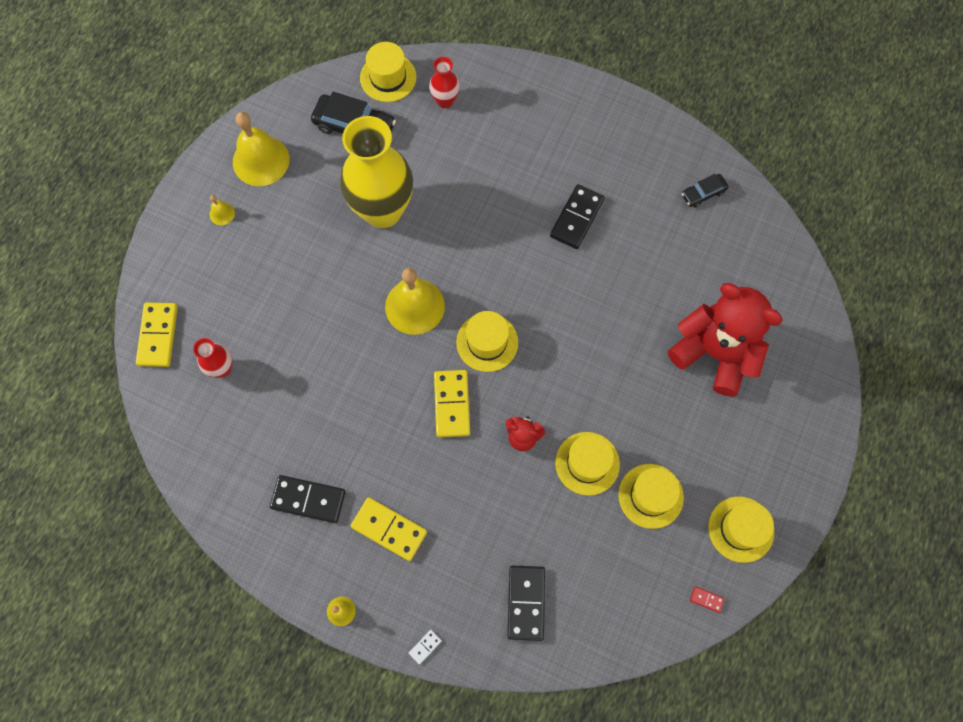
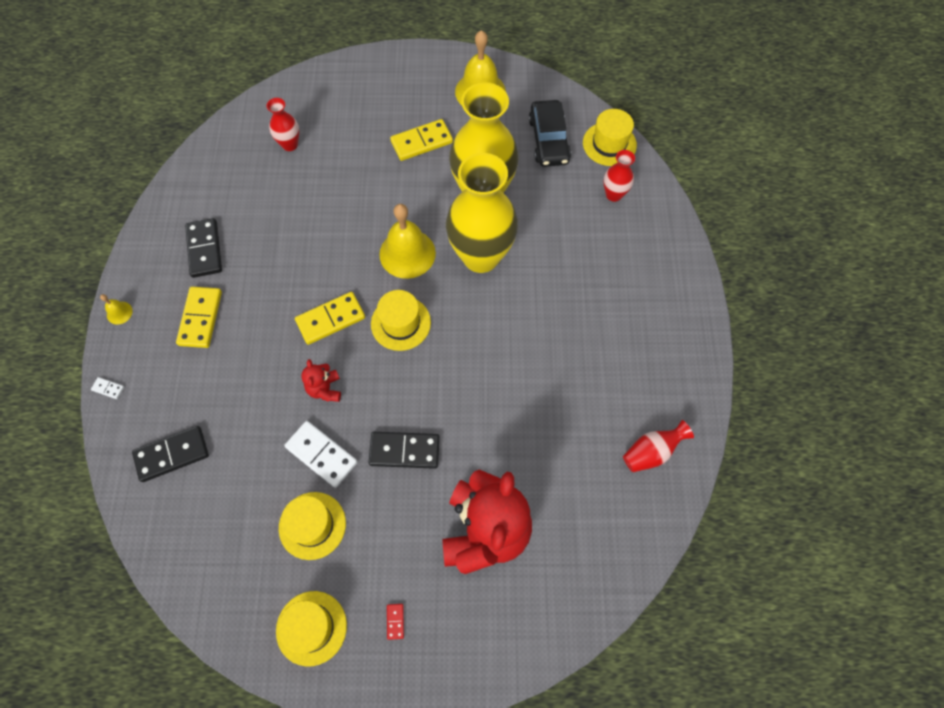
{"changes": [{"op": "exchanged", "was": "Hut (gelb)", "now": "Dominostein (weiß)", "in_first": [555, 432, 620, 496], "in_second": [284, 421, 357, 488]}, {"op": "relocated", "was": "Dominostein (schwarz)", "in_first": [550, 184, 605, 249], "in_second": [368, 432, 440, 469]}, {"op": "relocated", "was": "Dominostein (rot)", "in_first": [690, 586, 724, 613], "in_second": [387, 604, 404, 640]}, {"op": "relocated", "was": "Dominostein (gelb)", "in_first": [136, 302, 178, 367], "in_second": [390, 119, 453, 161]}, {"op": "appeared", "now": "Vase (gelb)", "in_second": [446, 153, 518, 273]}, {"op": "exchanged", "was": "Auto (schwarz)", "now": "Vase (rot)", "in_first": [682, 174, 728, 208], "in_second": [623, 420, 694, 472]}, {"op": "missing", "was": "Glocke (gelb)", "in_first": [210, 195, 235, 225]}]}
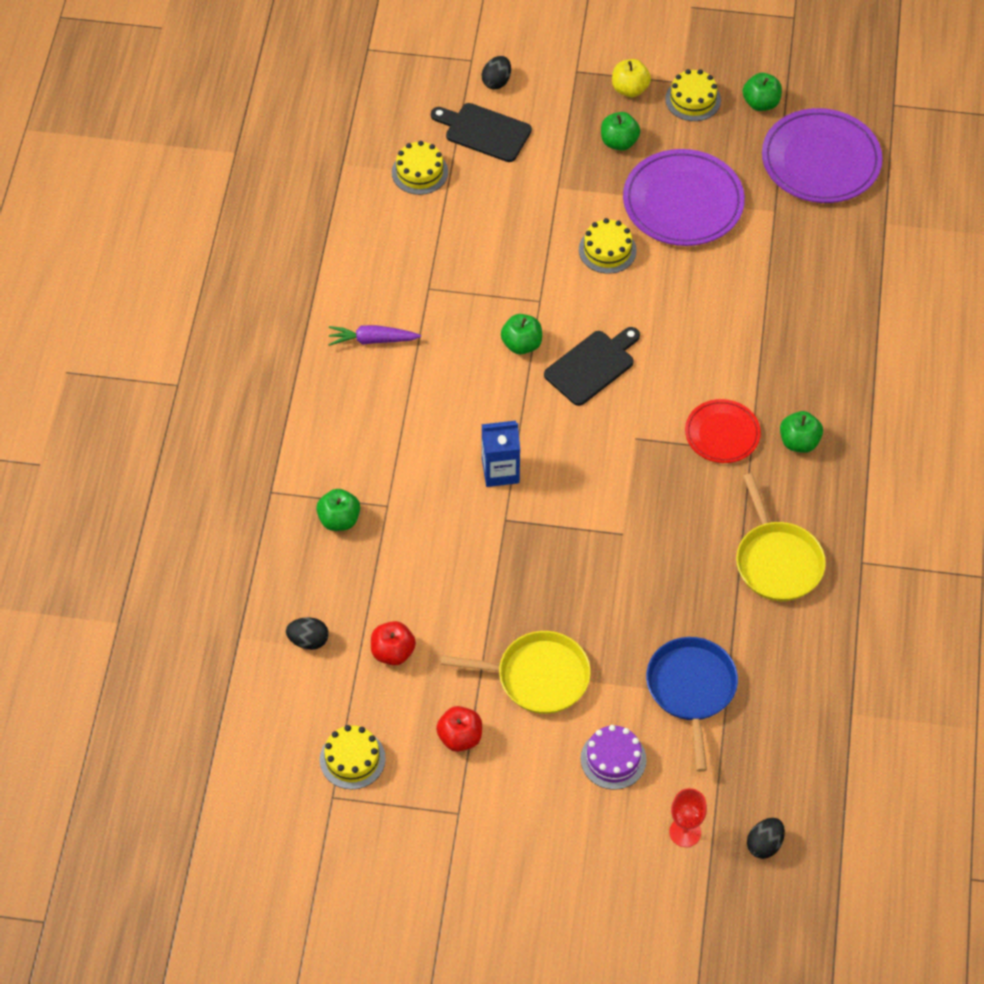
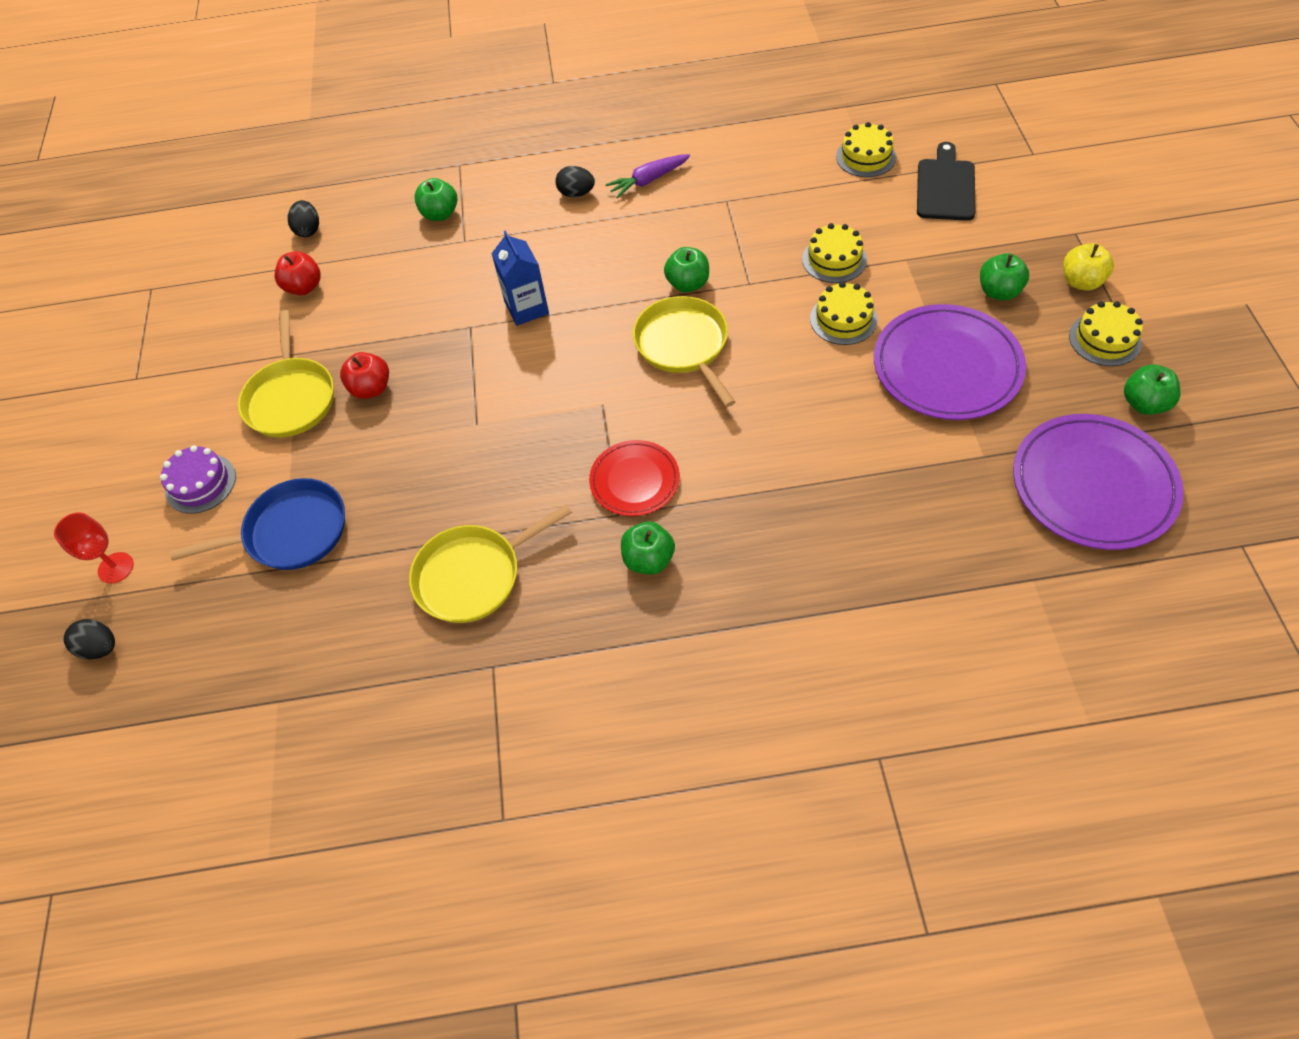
{"changes": [{"op": "relocated", "was": "Apfel (rot)", "in_first": [436, 706, 482, 752], "in_second": [340, 352, 389, 399]}, {"op": "relocated", "was": "Ei (schwarz)", "in_first": [482, 56, 511, 89], "in_second": [555, 166, 595, 197]}, {"op": "spun", "was": "Karotte (lila)", "in_first": [328, 325, 421, 346], "in_second": [605, 154, 690, 198], "clockwise": -105}, {"op": "exchanged", "was": "Schneidebrett (schwarz)", "now": "Pfanne (gelb)", "in_first": [544, 327, 640, 406], "in_second": [633, 296, 735, 407]}, {"op": "relocated", "was": "Kuchen (gelb)", "in_first": [320, 725, 386, 789], "in_second": [802, 223, 867, 283]}]}
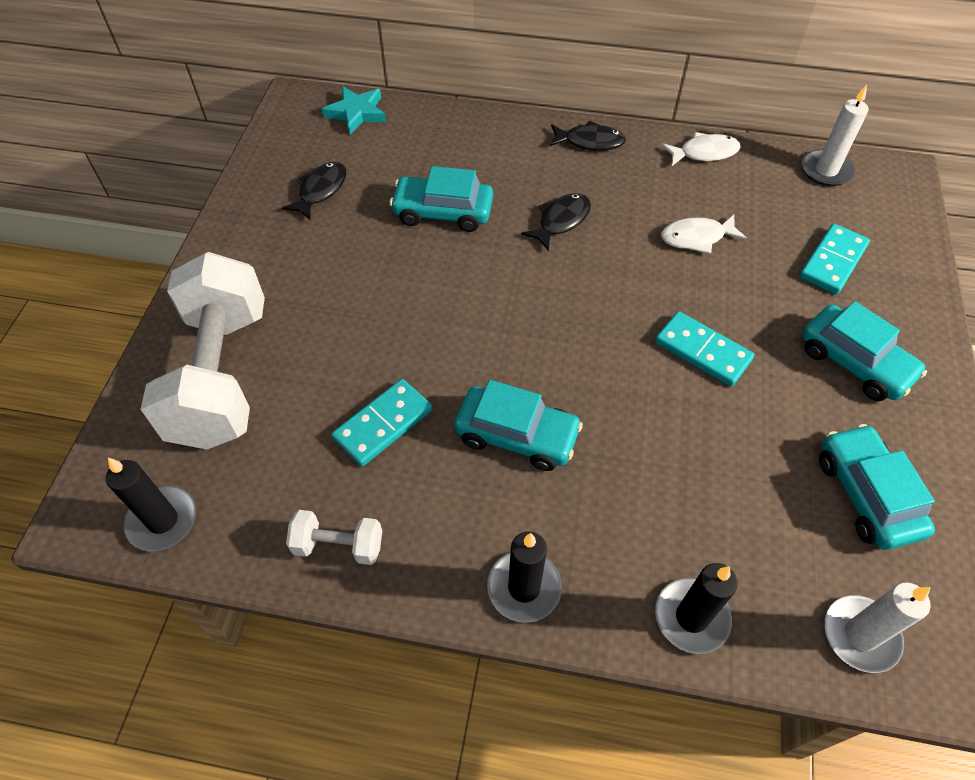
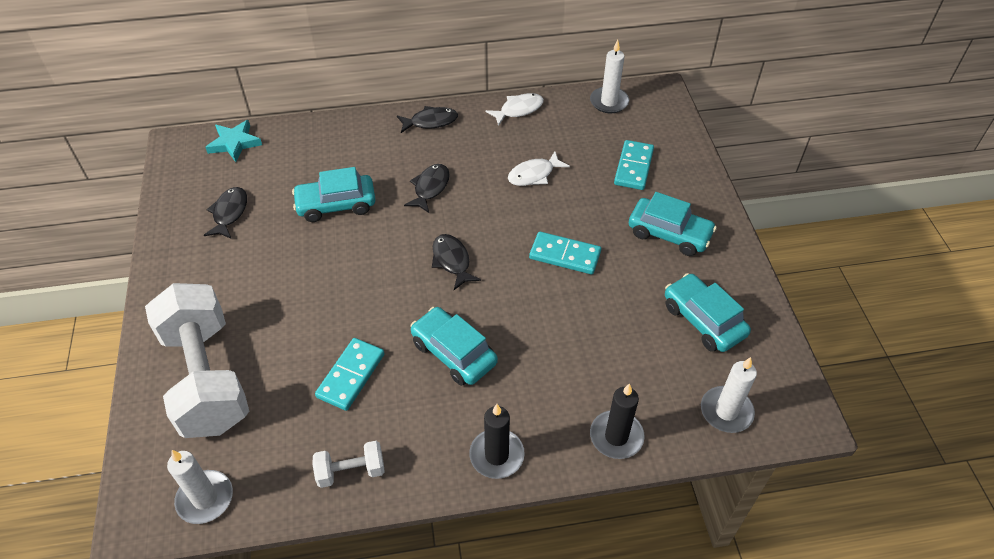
{"changes": [{"op": "colour", "was": "Kerze (schwarz)", "now": "Kerze (weiß)", "in_first": [106, 458, 197, 552], "in_second": [167, 450, 233, 524]}, {"op": "spun", "was": "Auto (türkis)", "in_first": [454, 380, 583, 471], "in_second": [410, 307, 498, 386], "clockwise": -135}, {"op": "appeared", "now": "Fisch (schwarz)", "in_second": [432, 234, 481, 290]}]}
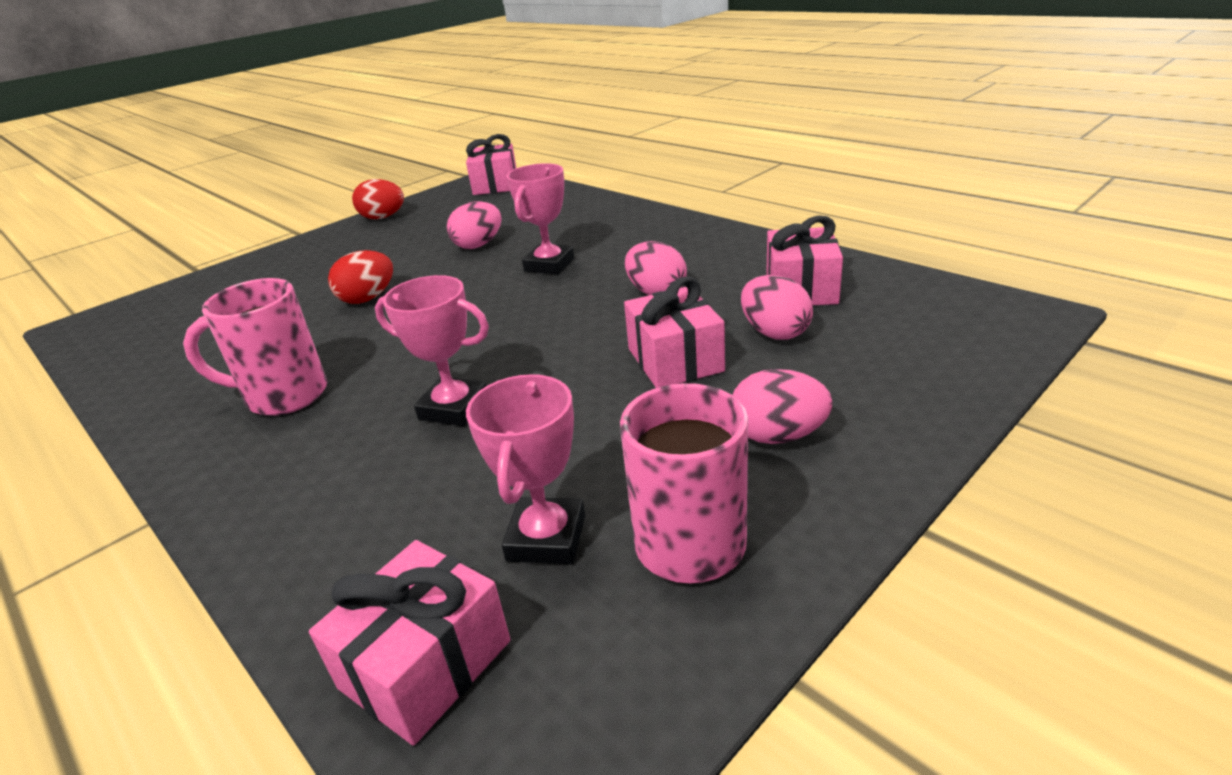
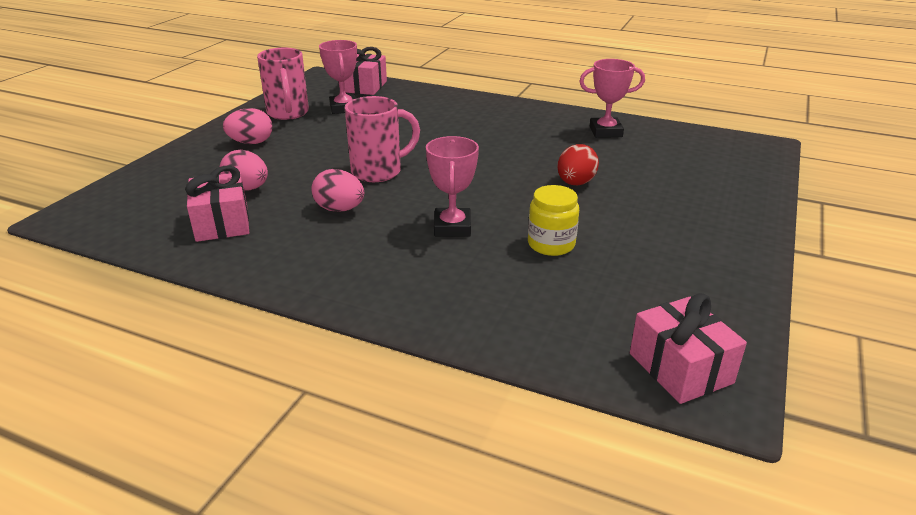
{"changes": [{"op": "relocated", "was": "Tasse (rosa)", "in_first": [183, 278, 327, 416], "in_second": [345, 96, 420, 182]}, {"op": "exchanged", "was": "Ei (rosa)", "now": "Einmachglas (gelb)", "in_first": [447, 201, 502, 249], "in_second": [528, 185, 579, 256]}, {"op": "relocated", "was": "Pokal (rosa)", "in_first": [375, 275, 489, 426], "in_second": [579, 59, 645, 138]}, {"op": "missing", "was": "Ei (rot)", "in_first": [352, 179, 404, 219]}, {"op": "missing", "was": "Geschenk (rosa)", "in_first": [624, 277, 725, 388]}]}
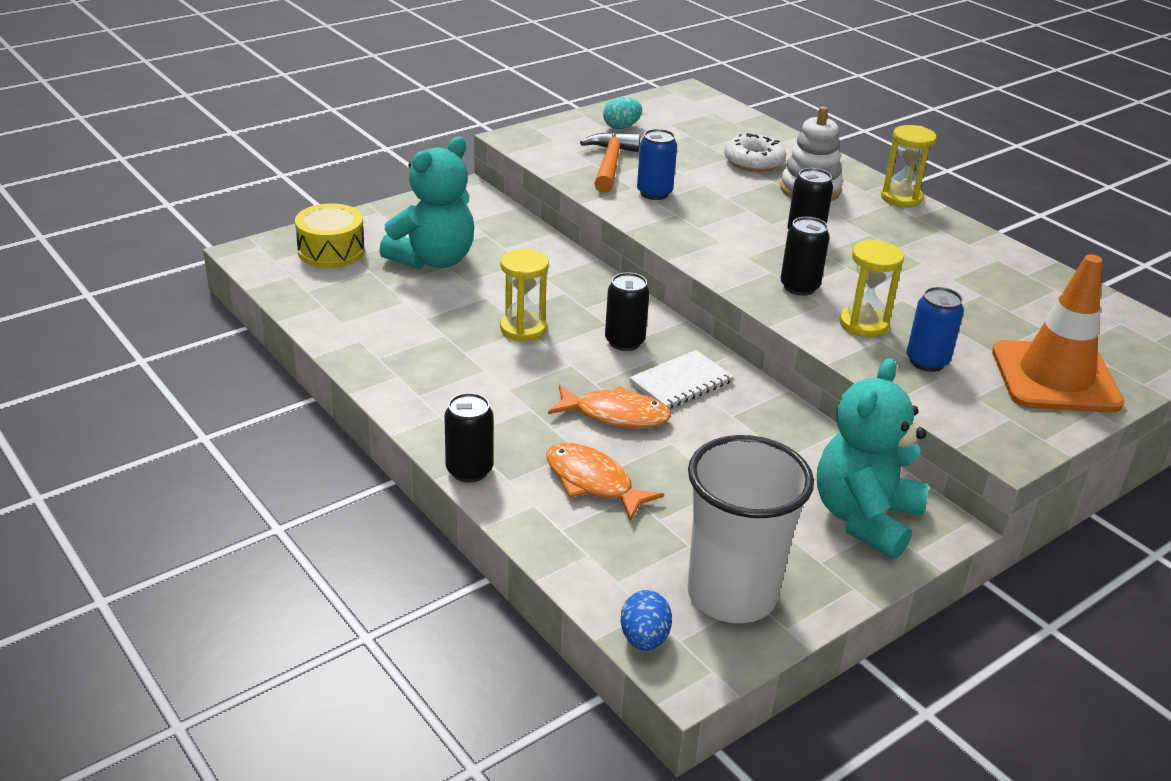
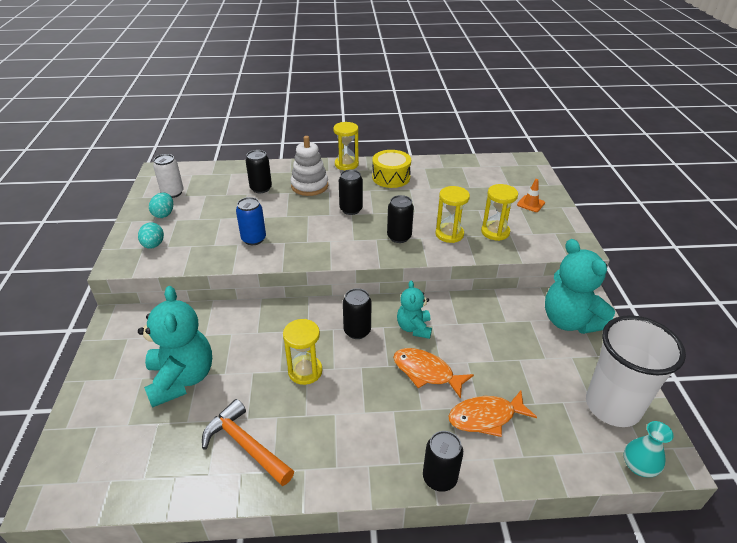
{"changes": [{"op": "appeared", "now": "Ei (türkis)", "in_second": [138, 222, 164, 249]}, {"op": "appeared", "now": "Dose (weiß)", "in_second": [153, 154, 184, 198]}, {"op": "relocated", "was": "Hammer (orange)", "in_first": [580, 132, 640, 193], "in_second": [202, 399, 294, 486]}, {"op": "exchanged", "was": "Donut (weiß)", "now": "Dose (schwarz)", "in_first": [724, 133, 786, 172], "in_second": [246, 150, 272, 193]}, {"op": "relocated", "was": "Trommel (gelb)", "in_first": [295, 203, 365, 268], "in_second": [372, 150, 411, 188]}, {"op": "spun", "was": "Fisch (orange)", "in_first": [548, 385, 671, 428], "in_second": [393, 348, 474, 399], "clockwise": -105}, {"op": "exchanged", "was": "Notizbuch (weiß)", "now": "Teddybär (türkis)", "in_first": [629, 350, 734, 409], "in_second": [397, 280, 432, 339]}, {"op": "exchanged", "was": "Dose (blau)", "now": "Sanduhr (gelb)", "in_first": [907, 287, 964, 372], "in_second": [481, 184, 518, 241]}, {"op": "size", "was": "Leitkegel (orange)", "in_first": [992, 254, 1124, 413], "in_second": [517, 179, 545, 212], "ratio": 0.4}, {"op": "exchanged", "was": "Ei (blau)", "now": "Vase (türkis)", "in_first": [621, 590, 672, 651], "in_second": [623, 421, 674, 477]}]}
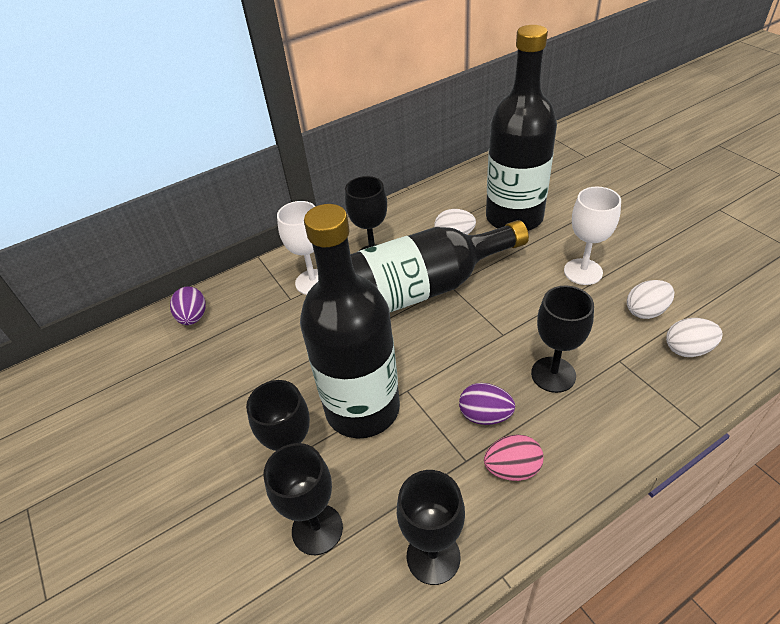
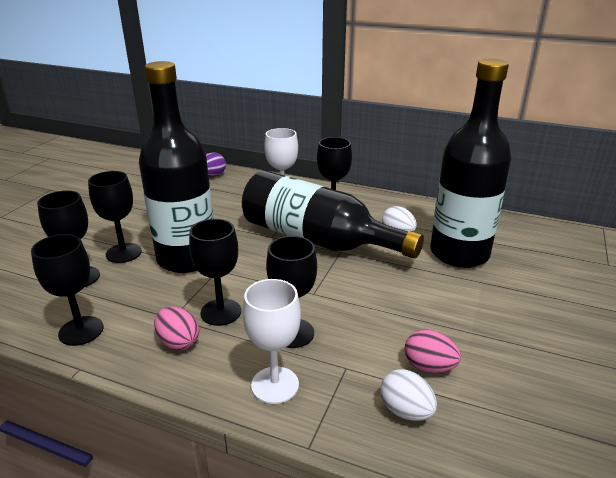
{"changes": [{"op": "exchanged", "was": "Ei (lila)", "now": "Kelch (schwarz)", "in_first": [459, 383, 515, 425], "in_second": [189, 219, 241, 326]}, {"op": "relocated", "was": "Kelch (weiß)", "in_first": [564, 187, 621, 285], "in_second": [243, 279, 301, 404]}, {"op": "colour", "was": "Ei (weiß)", "now": "Ei (rosa)", "in_first": [627, 280, 674, 319], "in_second": [405, 330, 461, 373]}]}
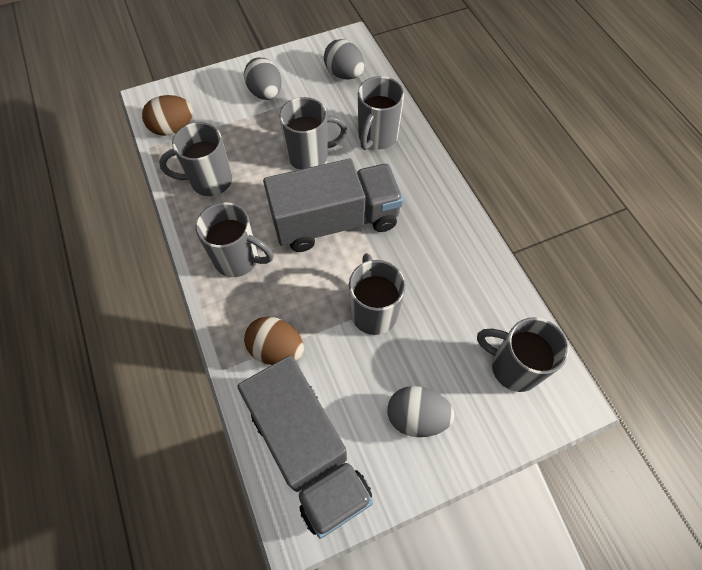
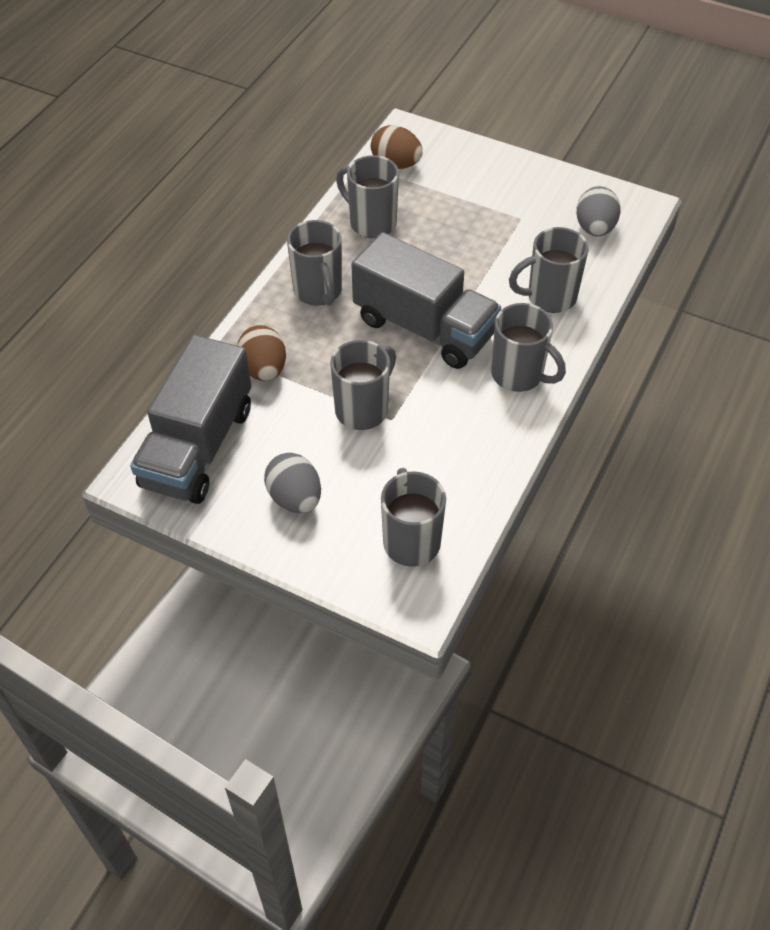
{"changes": [{"op": "relocated", "was": "Tasse (grau)", "in_first": [279, 97, 347, 170], "in_second": [491, 303, 566, 392]}, {"op": "missing", "was": "Ei (grau)", "in_first": [244, 57, 281, 100]}]}
